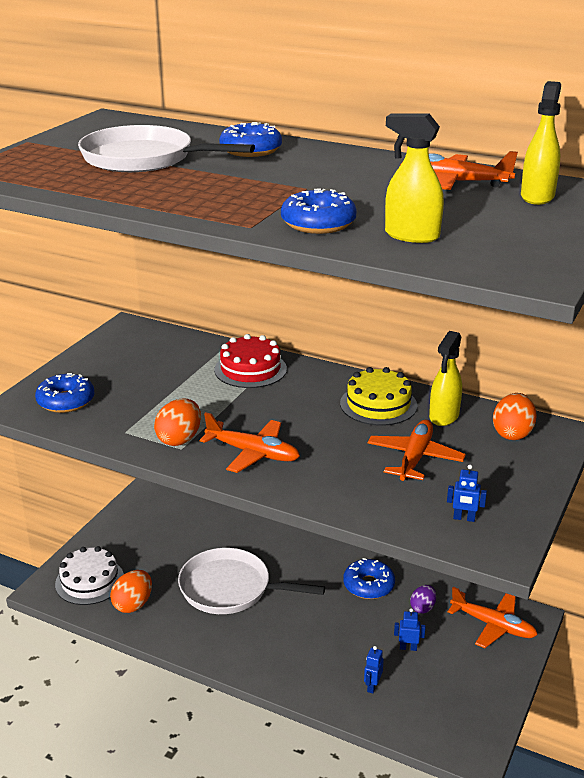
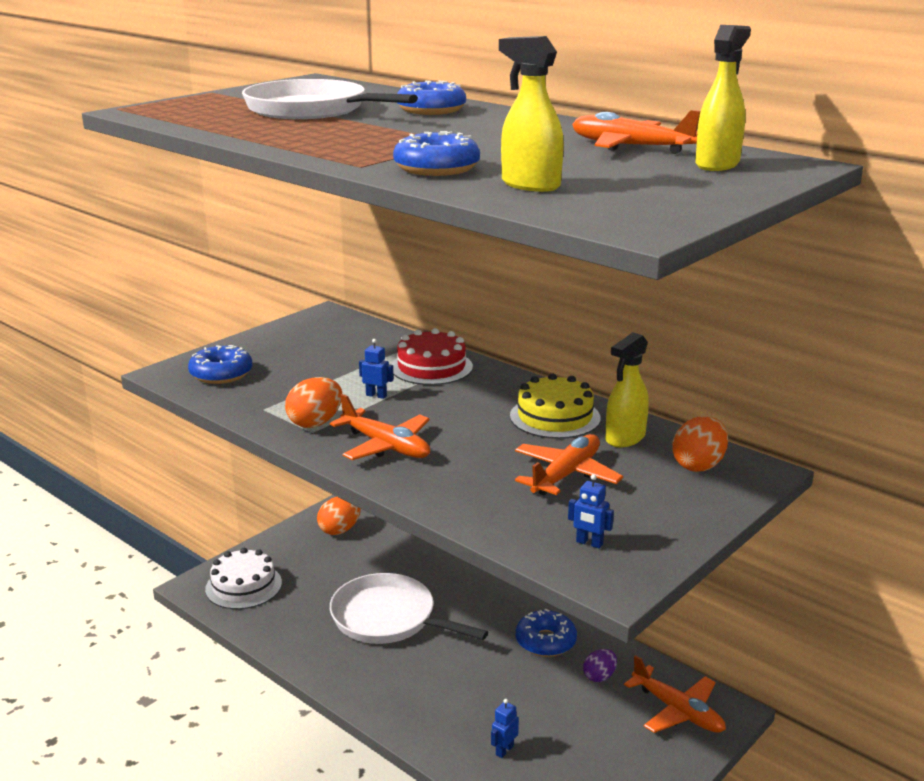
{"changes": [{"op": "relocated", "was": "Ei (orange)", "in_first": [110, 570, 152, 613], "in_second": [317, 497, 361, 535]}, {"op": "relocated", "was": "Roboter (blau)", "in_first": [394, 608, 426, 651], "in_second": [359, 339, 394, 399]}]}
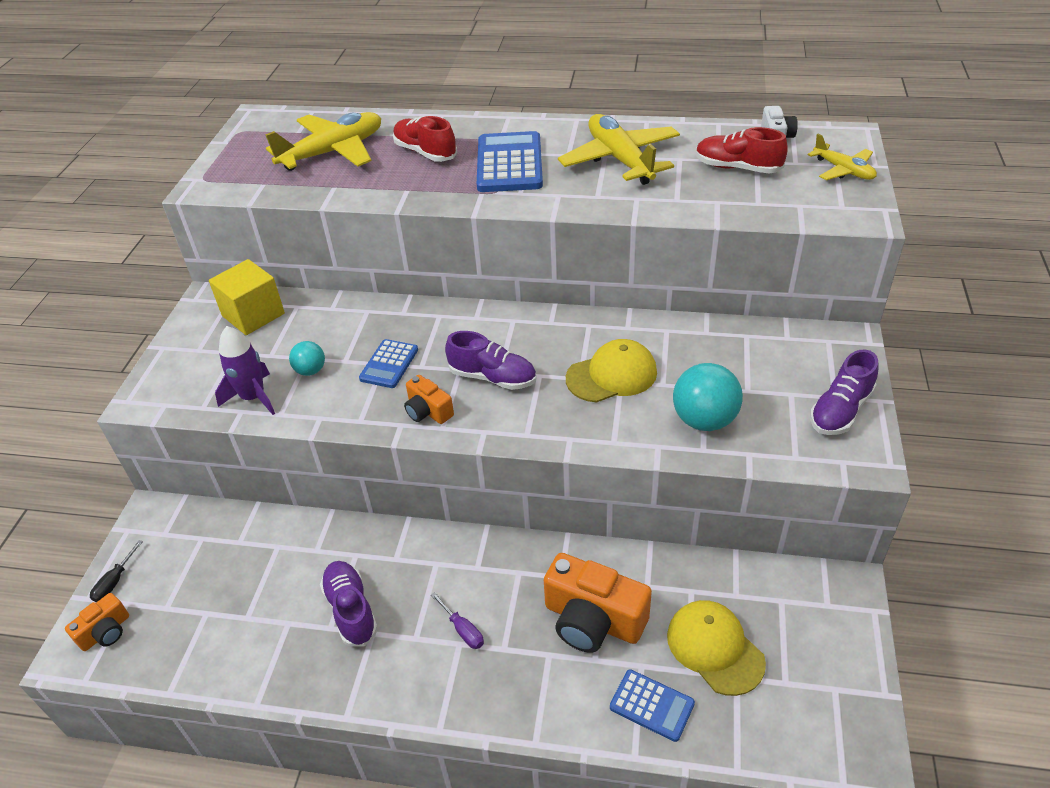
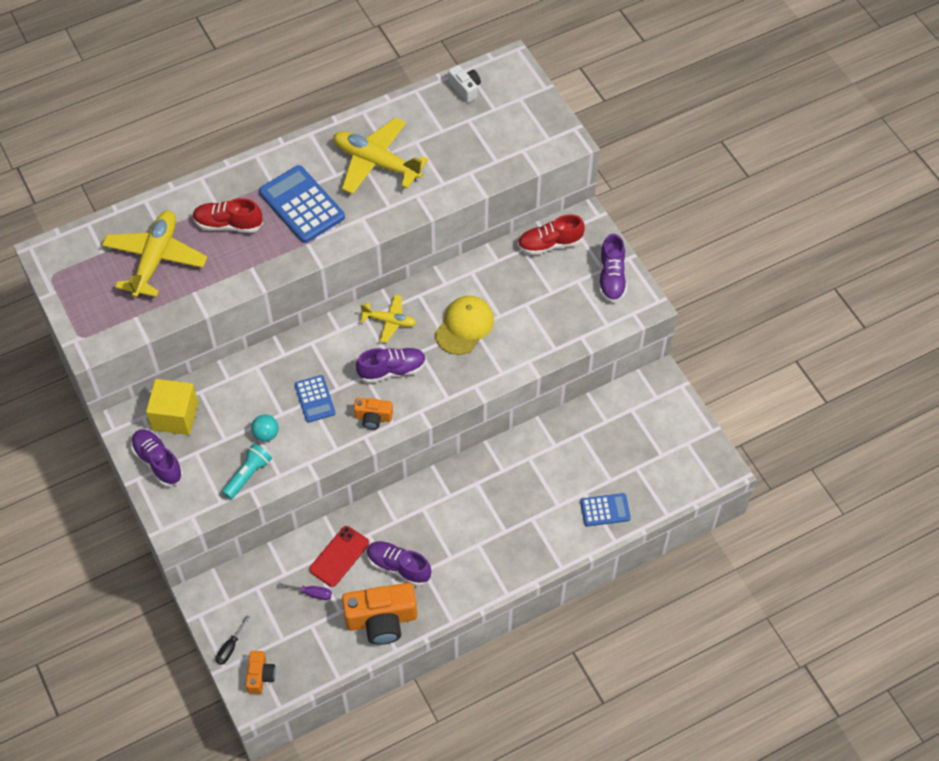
{"changes": [{"op": "appeared", "now": "Schuh (lila)", "in_second": [131, 430, 183, 487]}, {"op": "spun", "was": "Schraubenzieher (schwarz)", "in_first": [90, 540, 143, 602], "in_second": [216, 616, 250, 665], "clockwise": 45}, {"op": "exchanged", "was": "Rakete (lila)", "now": "Taschenlampe (türkis)", "in_first": [215, 326, 275, 415], "in_second": [222, 444, 272, 499]}, {"op": "relocated", "was": "Schraubenzieher (lila)", "in_first": [431, 592, 484, 649], "in_second": [278, 583, 332, 600]}, {"op": "appeared", "now": "Handy (rot)", "in_second": [309, 526, 369, 587]}, {"op": "relocated", "was": "Kamera (orange)", "in_first": [544, 553, 652, 653], "in_second": [342, 583, 417, 645]}, {"op": "relocated", "was": "Flugzeug (gelb)", "in_first": [808, 134, 877, 180], "in_second": [360, 294, 416, 343]}, {"op": "relocated", "was": "Schuh (rot)", "in_first": [696, 127, 788, 174], "in_second": [518, 214, 585, 255]}, {"op": "missing", "was": "Kappe (gelb)", "in_first": [667, 600, 766, 696]}, {"op": "missing", "was": "Ball (türkis)", "in_first": [673, 363, 743, 431]}]}
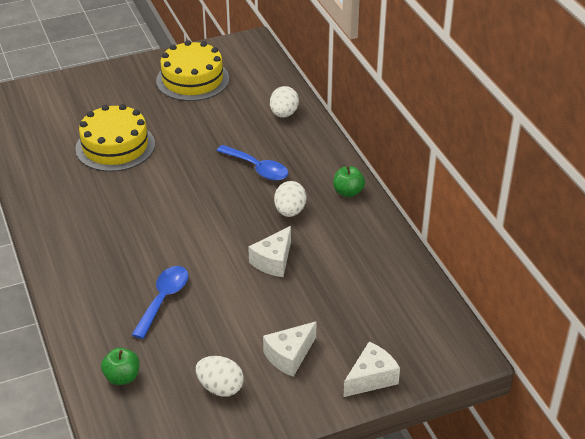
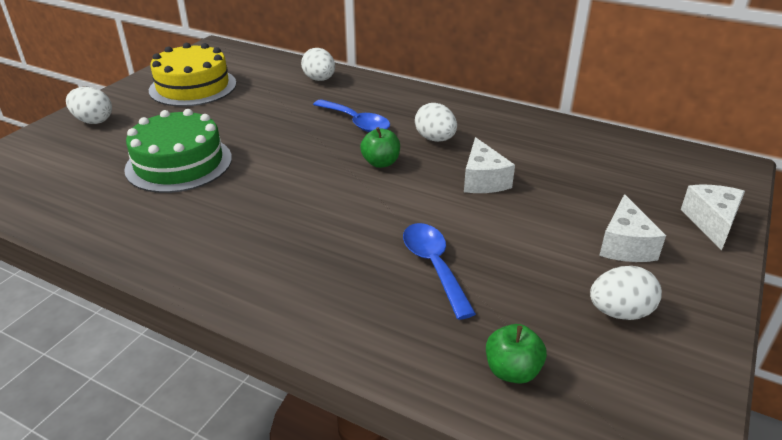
{"changes": [{"op": "appeared", "now": "Ei (weiß)", "in_second": [66, 87, 112, 124]}, {"op": "colour", "was": "Kuchen (gelb)", "now": "Kuchen (grün)", "in_first": [75, 104, 155, 172], "in_second": [124, 109, 232, 193]}, {"op": "spun", "was": "Löffel (blau)", "in_first": [217, 145, 288, 181], "in_second": [313, 99, 390, 132], "clockwise": 45}, {"op": "relocated", "was": "Apfel (grün)", "in_first": [333, 166, 365, 197], "in_second": [360, 127, 400, 168]}]}
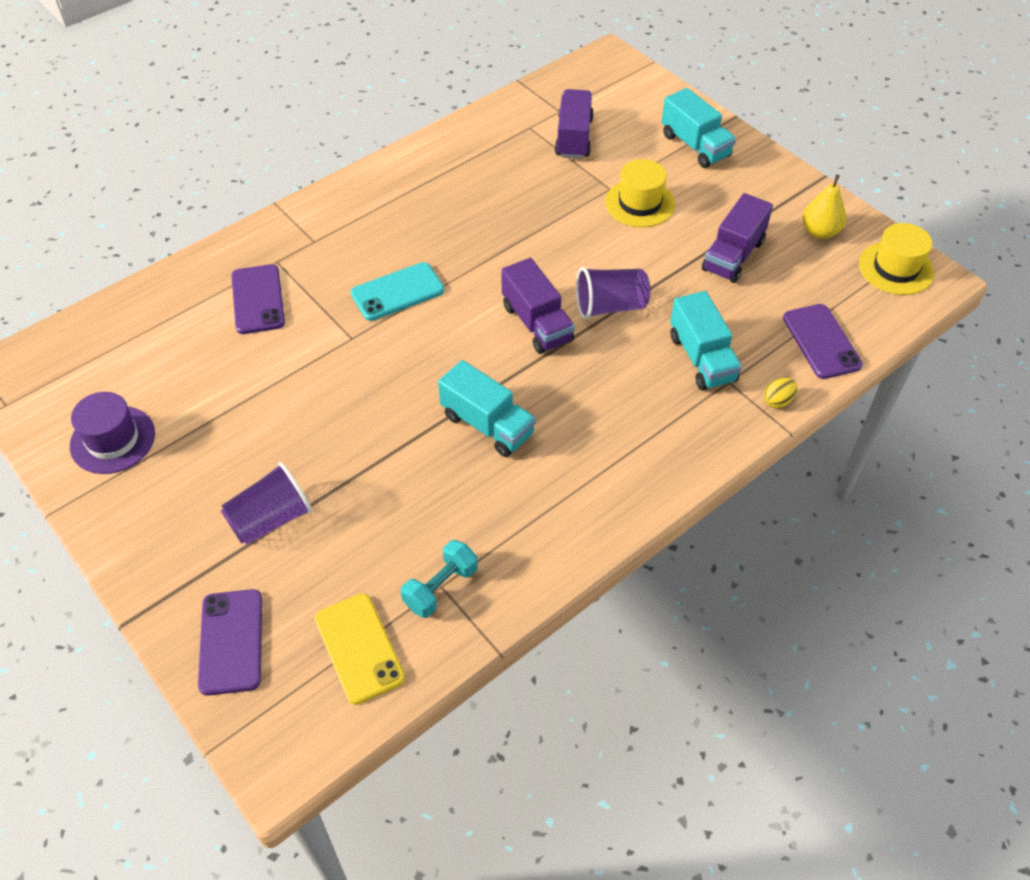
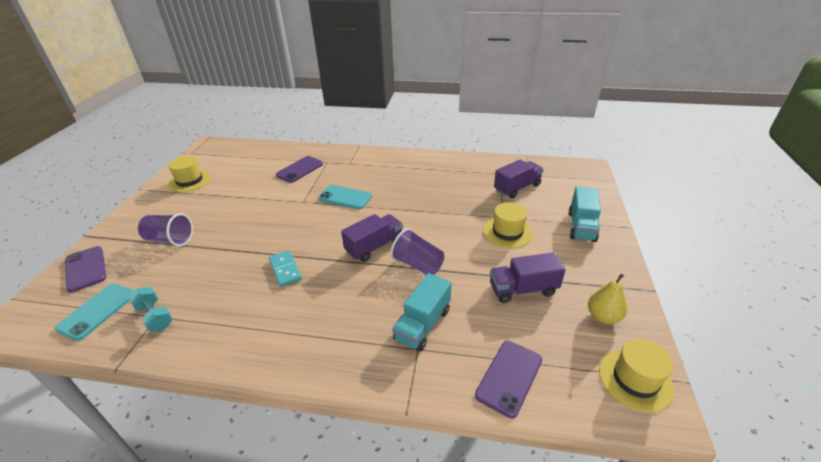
{"changes": [{"op": "colour", "was": "Handy (gelb)", "now": "Handy (türkis)", "in_first": [315, 593, 405, 705], "in_second": [55, 283, 134, 341]}, {"op": "spun", "was": "Handy (lila)", "in_first": [198, 589, 262, 696], "in_second": [65, 246, 106, 293], "clockwise": -75}, {"op": "spun", "was": "Hantel (türkis)", "in_first": [401, 540, 478, 618], "in_second": [128, 287, 173, 332], "clockwise": 45}, {"op": "colour", "was": "Hut (lila)", "now": "Hut (gelb)", "in_first": [70, 392, 155, 474], "in_second": [168, 156, 211, 192]}, {"op": "exchanged", "was": "Lastwagen (türkis)", "now": "Dominostein (türkis)", "in_first": [438, 360, 536, 457], "in_second": [269, 250, 302, 287]}, {"op": "spun", "was": "Lastwagen (lila)", "in_first": [501, 258, 575, 354], "in_second": [341, 214, 403, 262], "clockwise": -150}, {"op": "missing", "was": "Ei (gelb)", "in_first": [763, 378, 797, 408]}]}
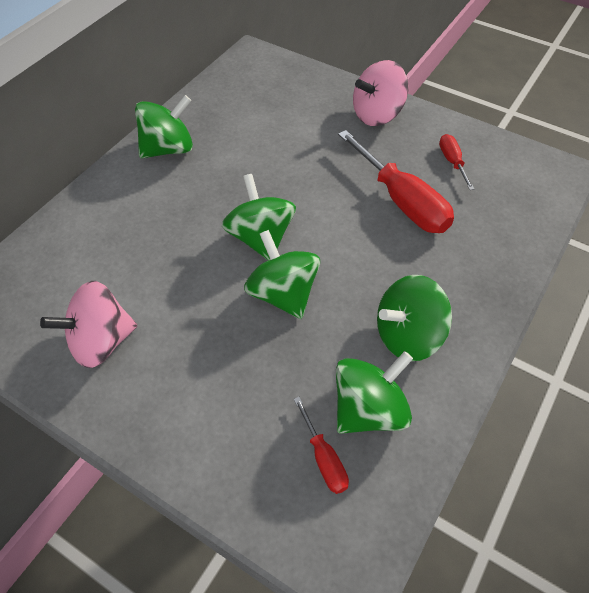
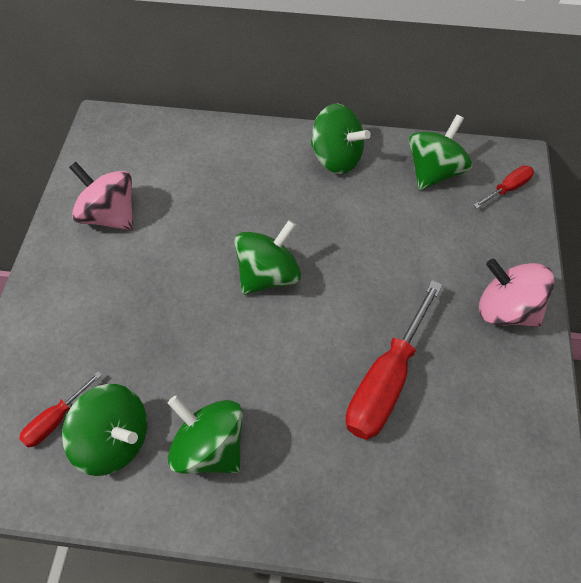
{"changes": [{"op": "relocated", "was": "Kreisel (grün)", "in_first": [244, 230, 320, 319], "in_second": [409, 115, 472, 190]}, {"op": "relocated", "was": "Schraubenzieher (rot)", "in_first": [439, 134, 475, 190], "in_second": [474, 165, 534, 209]}]}
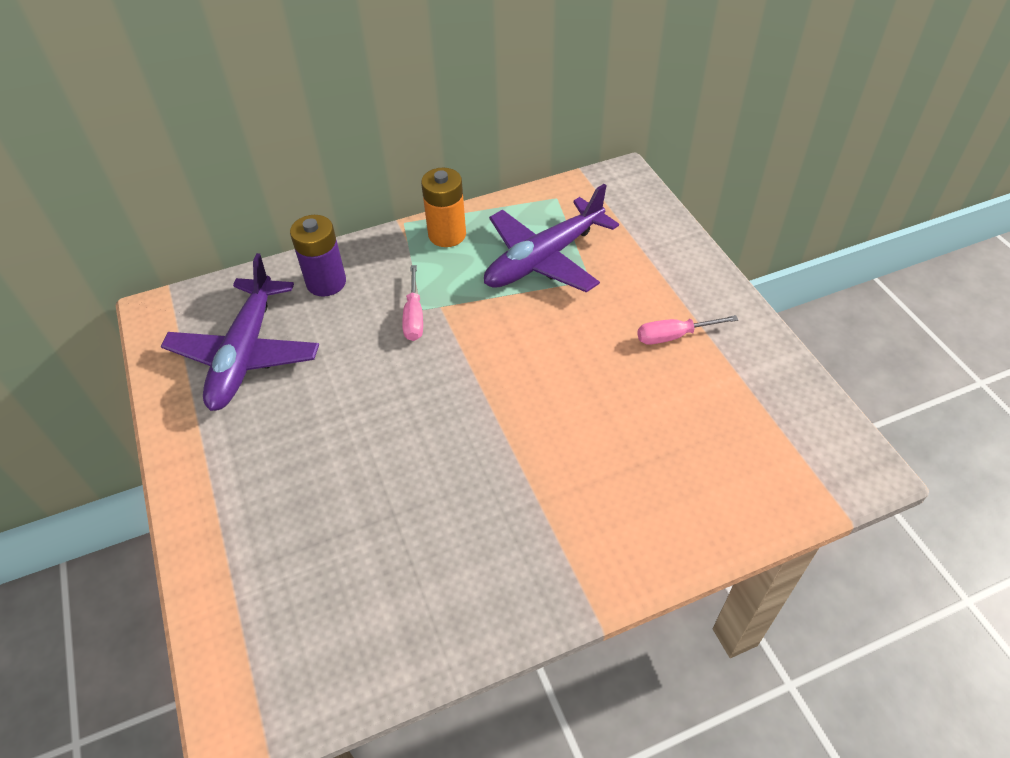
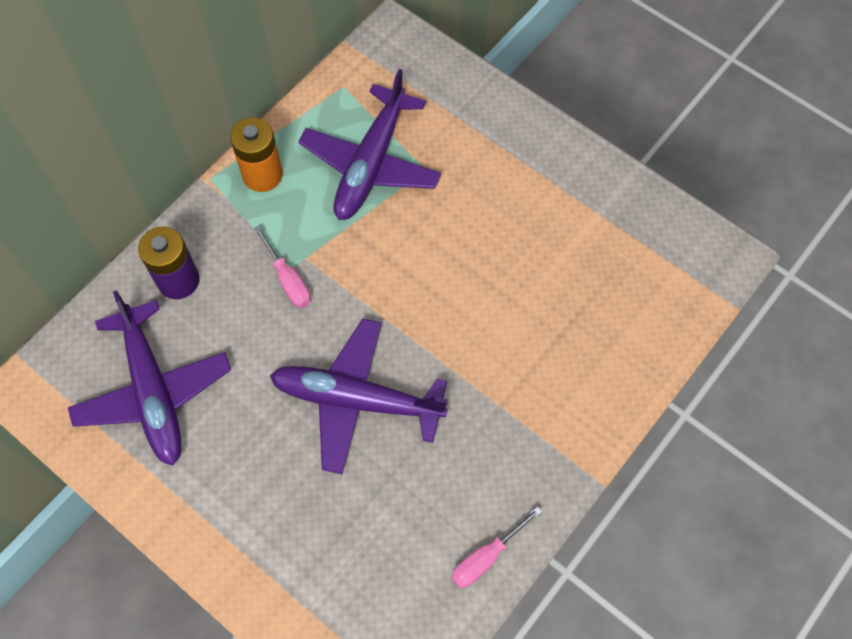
{"changes": [{"op": "appeared", "now": "Flugzeug (lila)", "in_second": [270, 319, 448, 474]}, {"op": "relocated", "was": "Schraubenzieher (rosa)", "in_first": [637, 315, 738, 345], "in_second": [452, 506, 542, 588]}]}
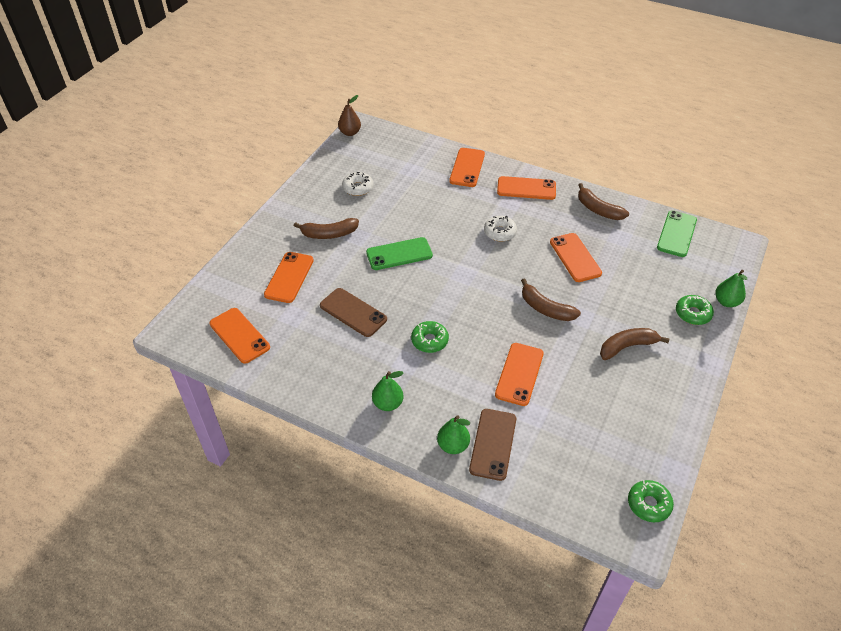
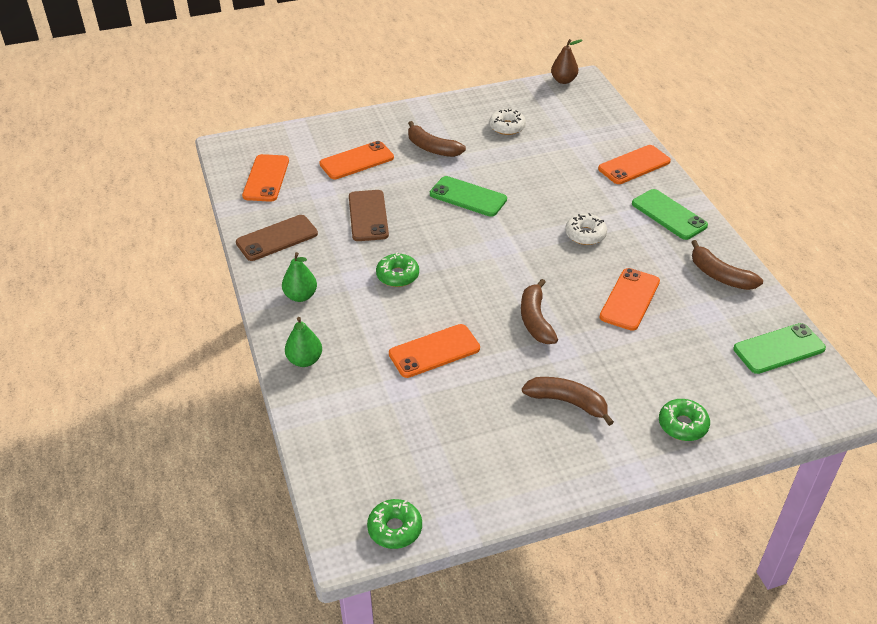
{"changes": [{"op": "relocated", "was": "Handy (braun)", "in_first": [469, 409, 516, 481], "in_second": [236, 215, 318, 261]}, {"op": "colour", "was": "Handy (orange)", "now": "Handy (grün)", "in_first": [497, 176, 556, 200], "in_second": [632, 189, 708, 240]}, {"op": "spun", "was": "Banane (braun)", "in_first": [578, 183, 629, 220], "in_second": [691, 240, 763, 290], "clockwise": -45}, {"op": "missing", "was": "Birne (grün)", "in_first": [716, 270, 747, 307]}]}
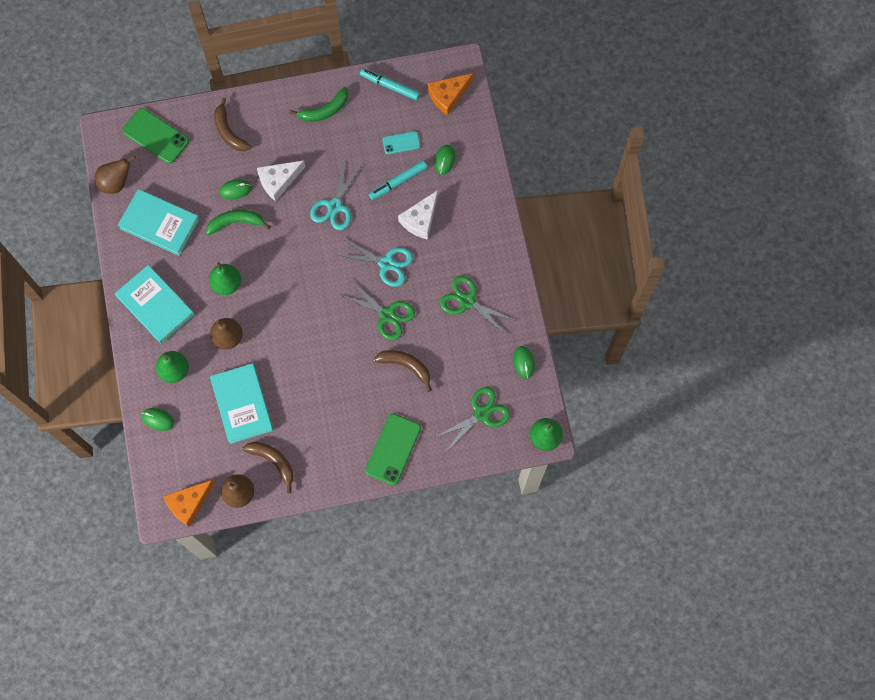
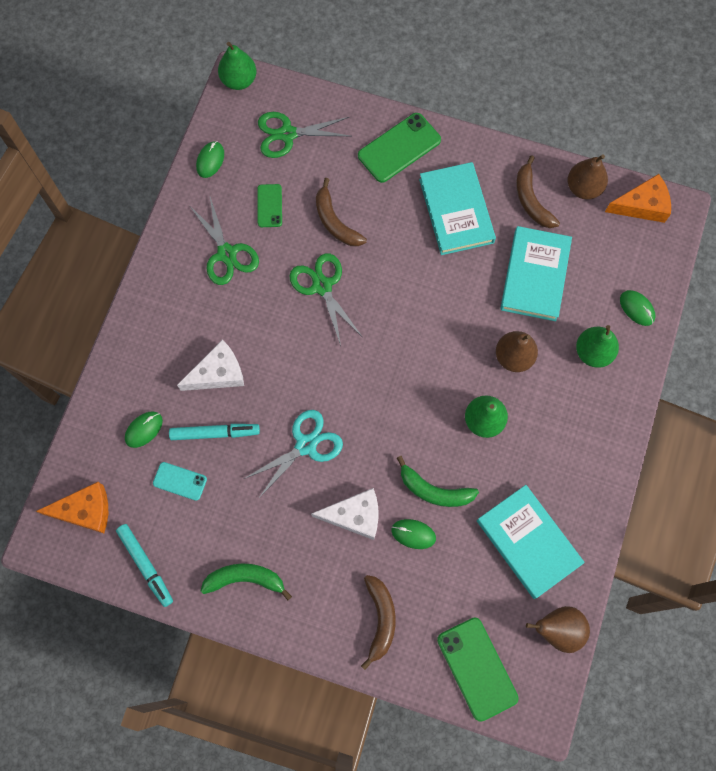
{"changes": [{"op": "appeared", "now": "Handy (grün)", "in_second": [257, 184, 282, 227]}, {"op": "relocated", "was": "Buch (türkis)", "in_first": [115, 265, 195, 344], "in_second": [419, 162, 496, 255]}, {"op": "missing", "was": "Schere (türkis)", "in_first": [335, 238, 413, 287]}]}
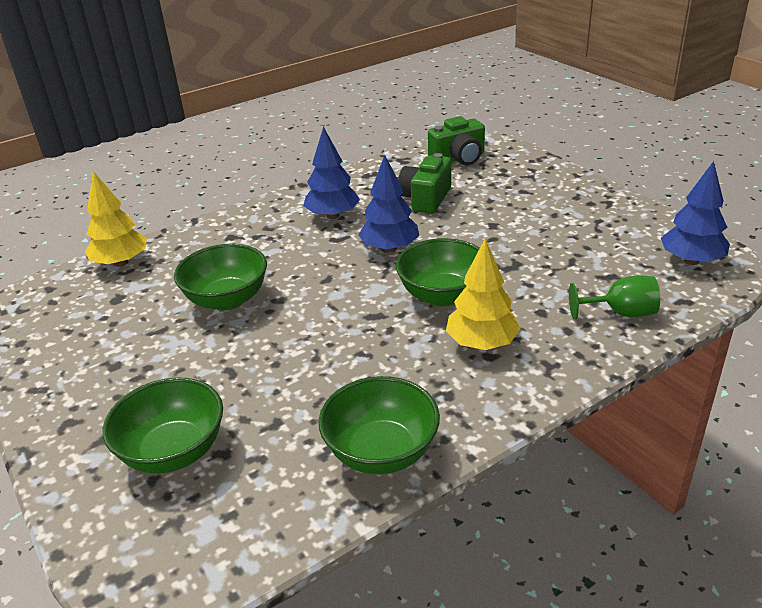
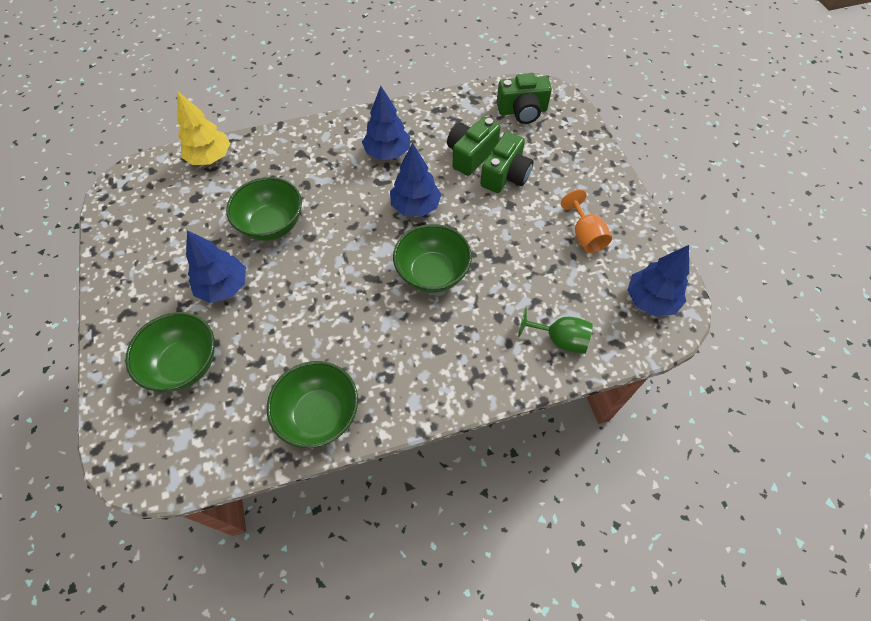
{"changes": [{"op": "appeared", "now": "Baum (blau)", "in_second": [186, 230, 246, 303]}, {"op": "appeared", "now": "Kamera (grün)", "in_second": [480, 132, 533, 193]}, {"op": "appeared", "now": "Kelch (orange)", "in_second": [561, 189, 612, 253]}, {"op": "missing", "was": "Baum (gelb)", "in_first": [446, 239, 520, 350]}]}
